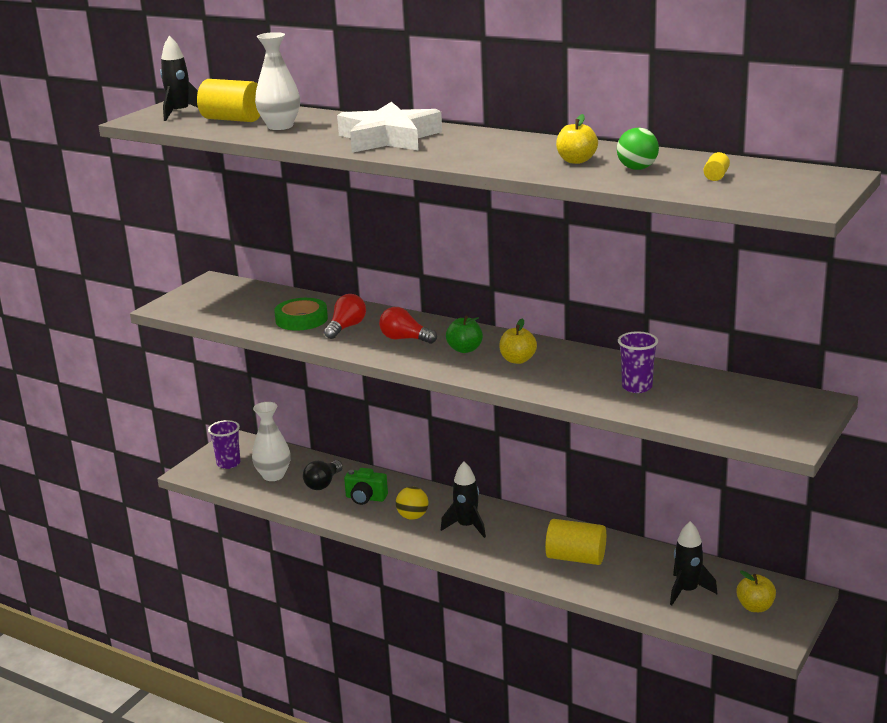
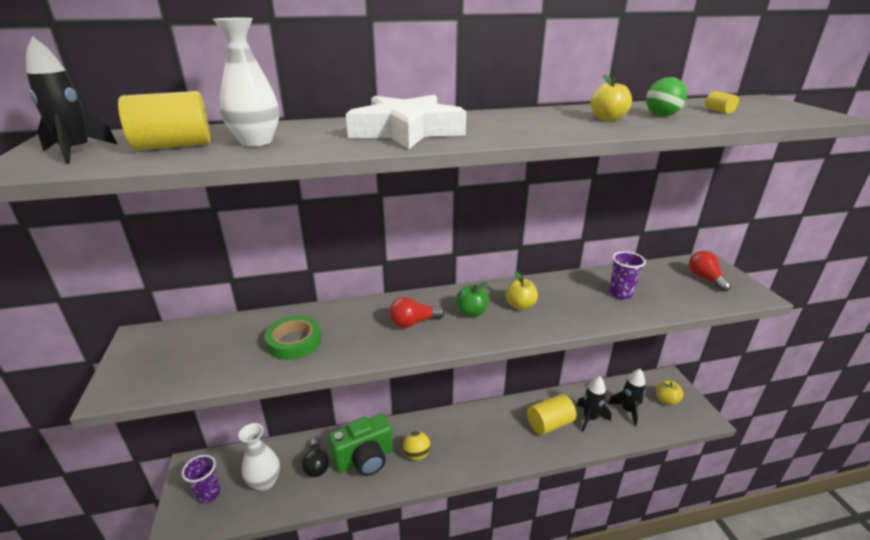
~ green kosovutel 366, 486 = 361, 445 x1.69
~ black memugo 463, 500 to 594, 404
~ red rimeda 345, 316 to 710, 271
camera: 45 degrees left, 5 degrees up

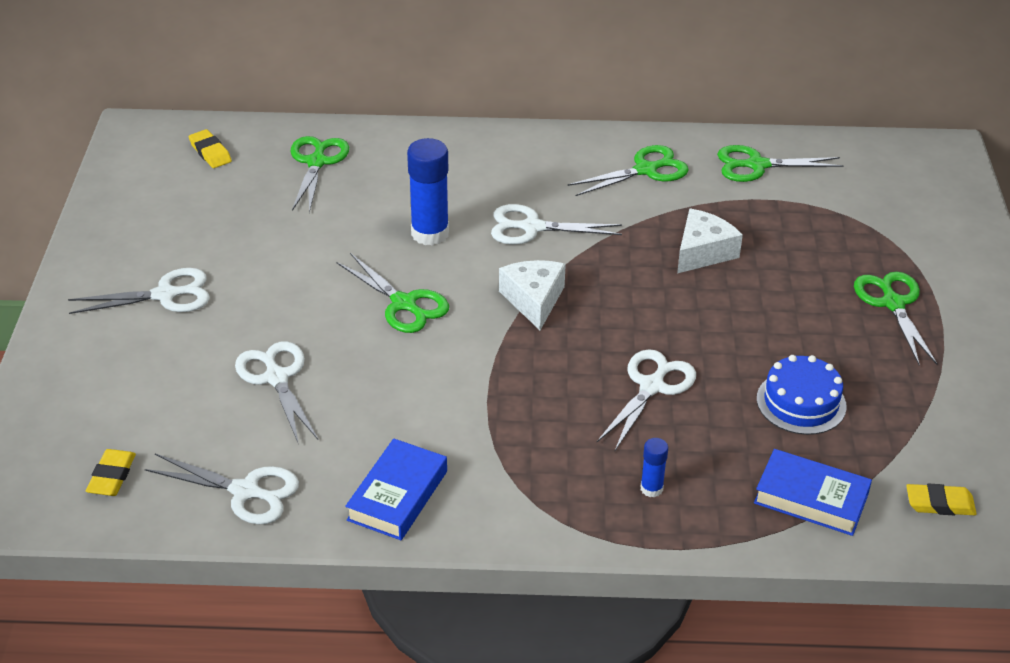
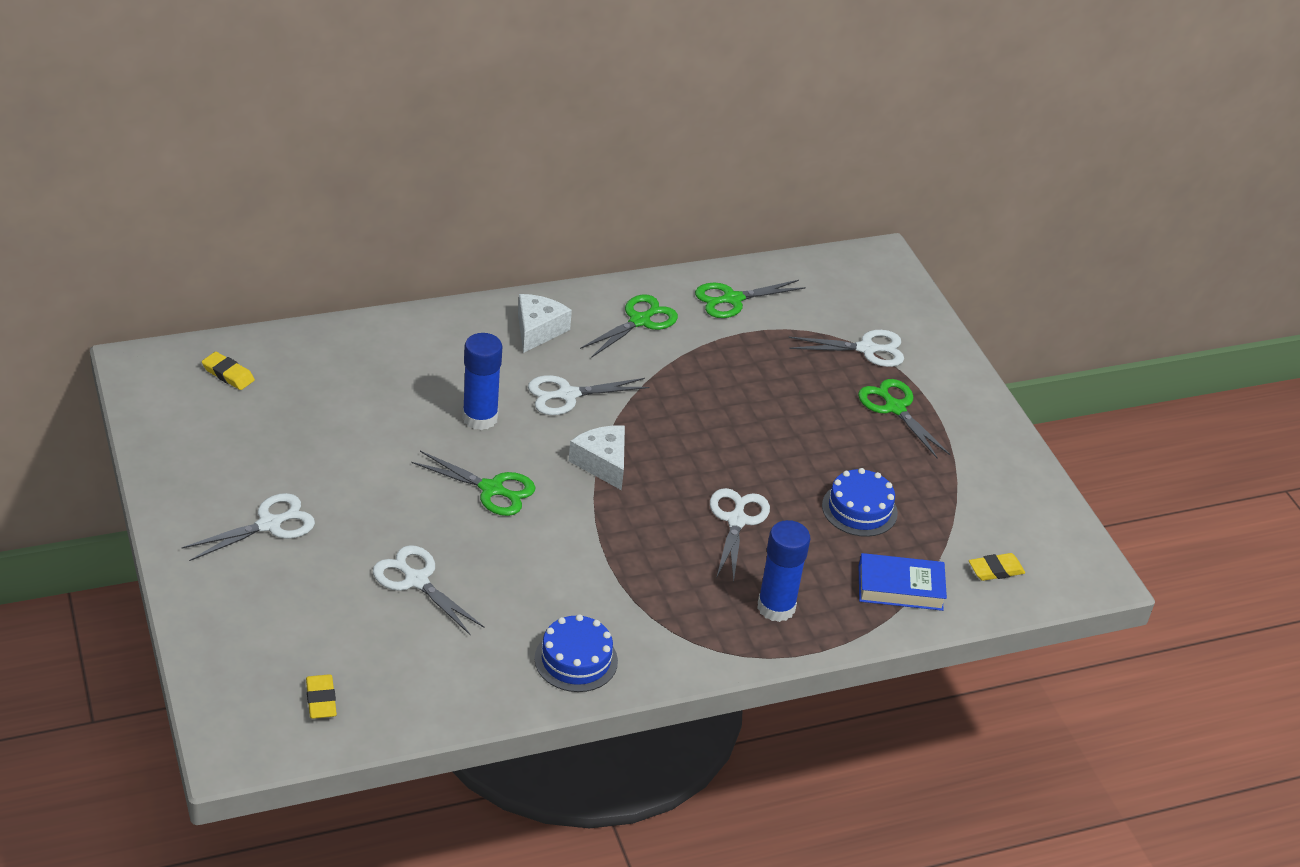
~ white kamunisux 710, 241 to 545, 323
~ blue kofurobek 396, 489 to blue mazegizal 576, 653
~ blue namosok 654, 467 = 783, 571 x1.98
~ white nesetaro 222, 489 to 846, 348
- green nesetaro 320, 174
camera: 25 degrees left, 0 degrees up

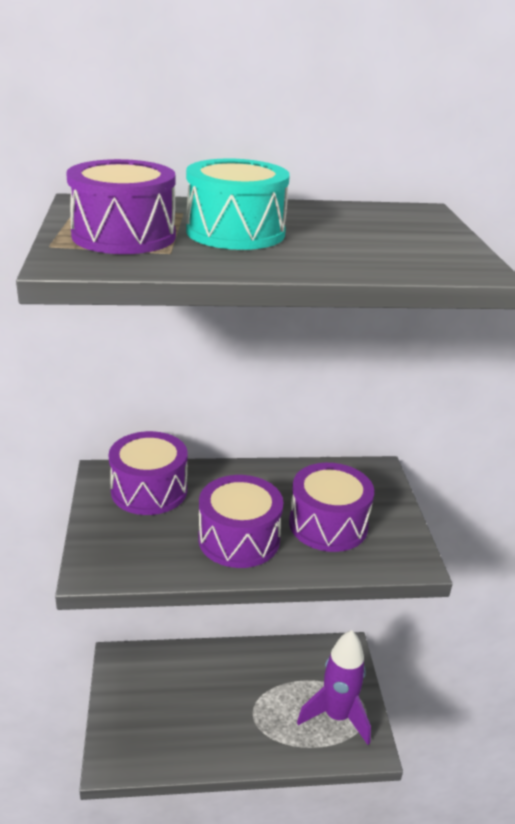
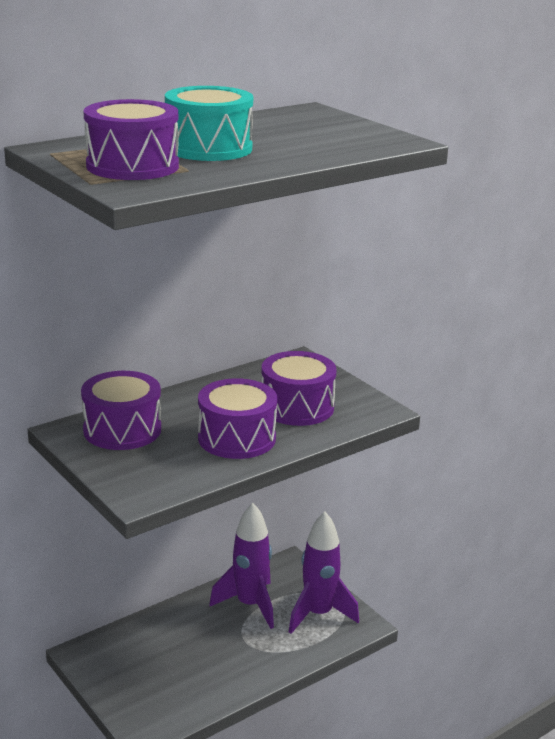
+ purple memugo 241, 566
camera: 30 degrees left, 5 degrees down

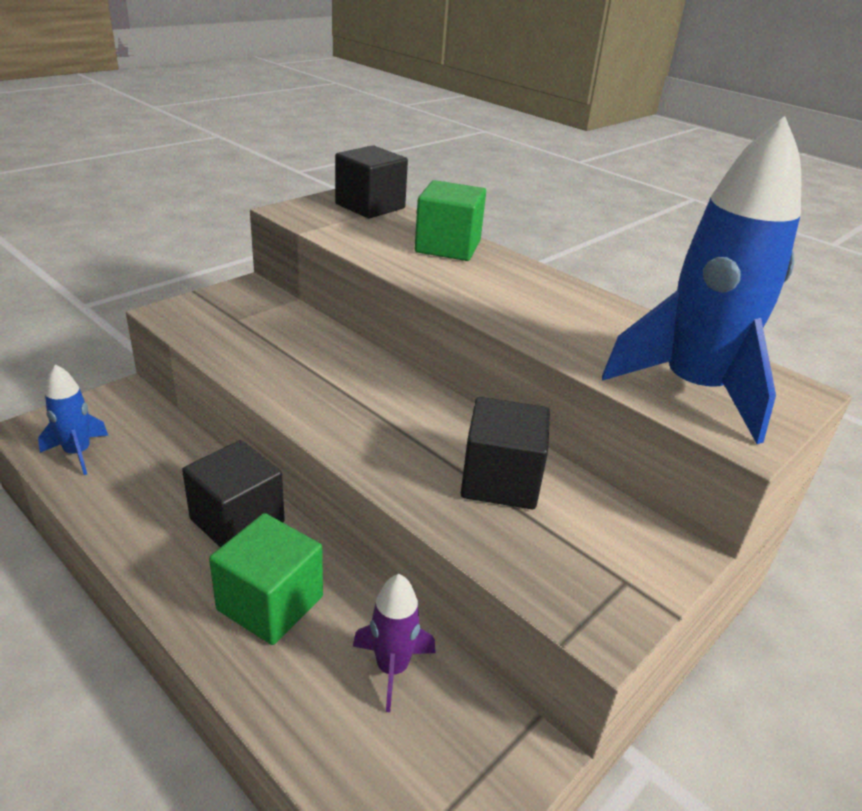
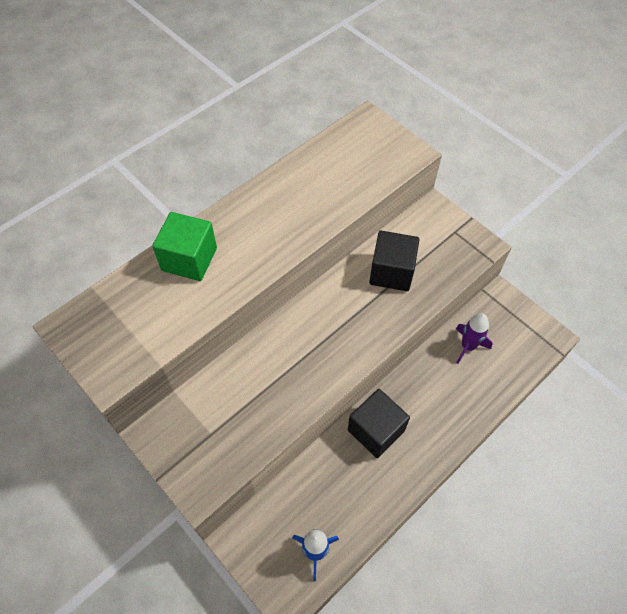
- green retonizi 266, 579
- black retonizi 371, 181
- blue memugo 701, 280
camera: 85 degrees left, 25 degrees up

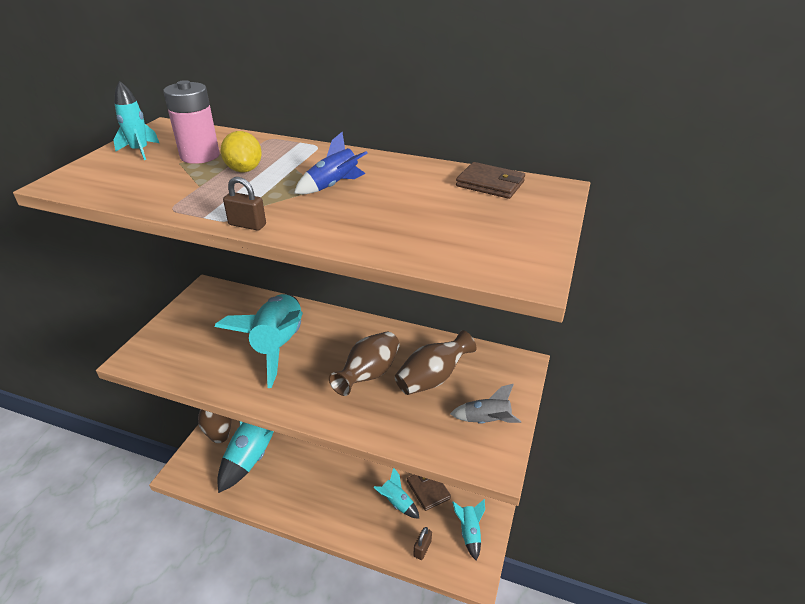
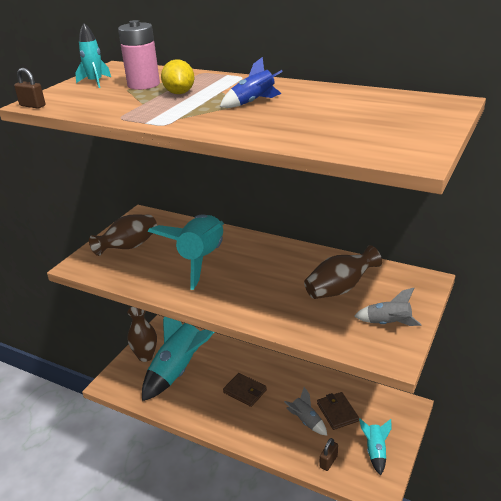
~ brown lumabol 244, 204 to 30, 88
~ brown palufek 364, 364 to 123, 235
~ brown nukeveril 490, 180 to 245, 390
~ turquoise memugo 396, 493 to grey memugo 305, 411
camera: 10 degrees right, 5 degrees down

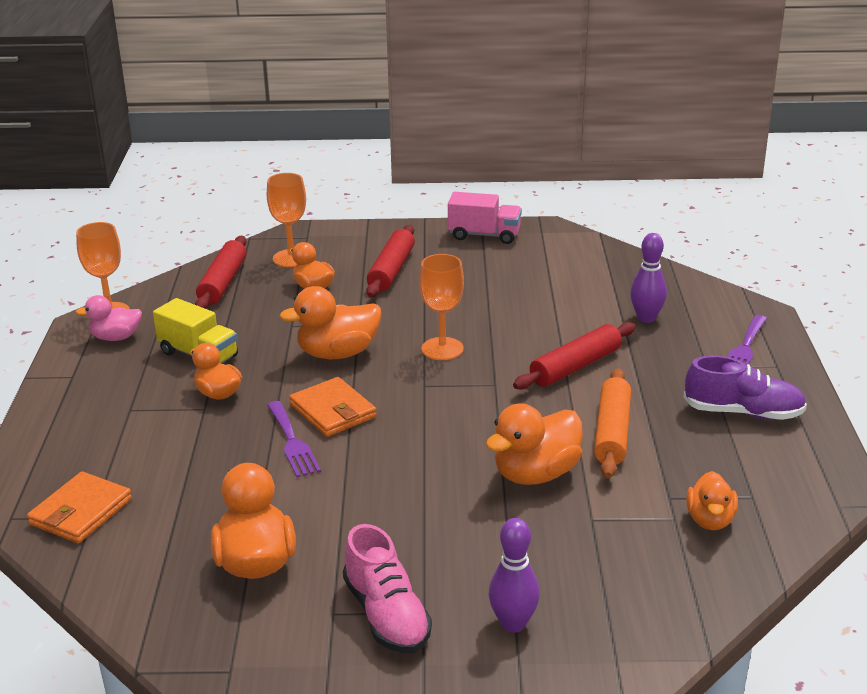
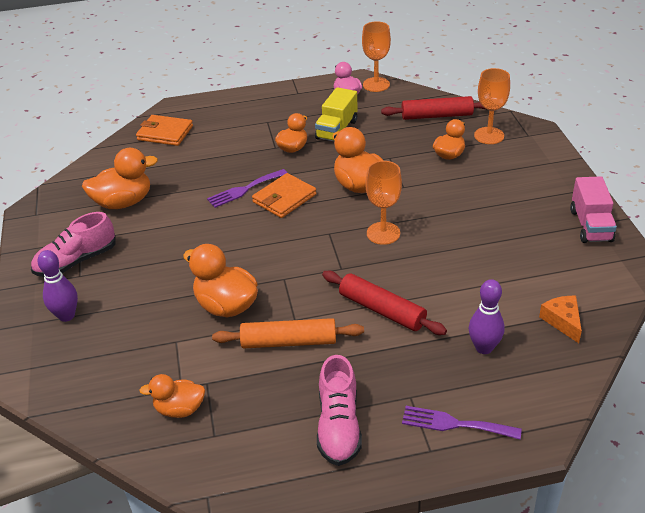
~ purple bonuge 745, 388 to pink bonuge 339, 410
+ orange kamunisux 560, 319
- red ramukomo 390, 261
camera: 80 degrees right, 10 degrees up

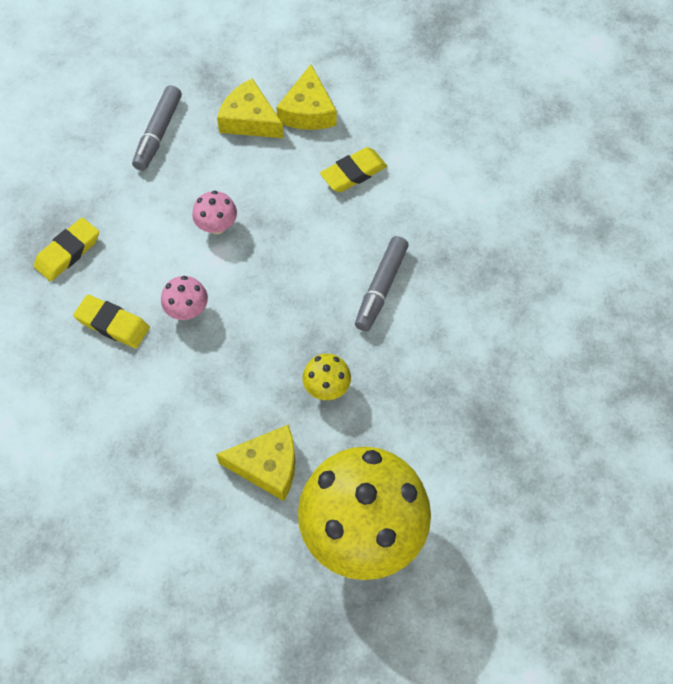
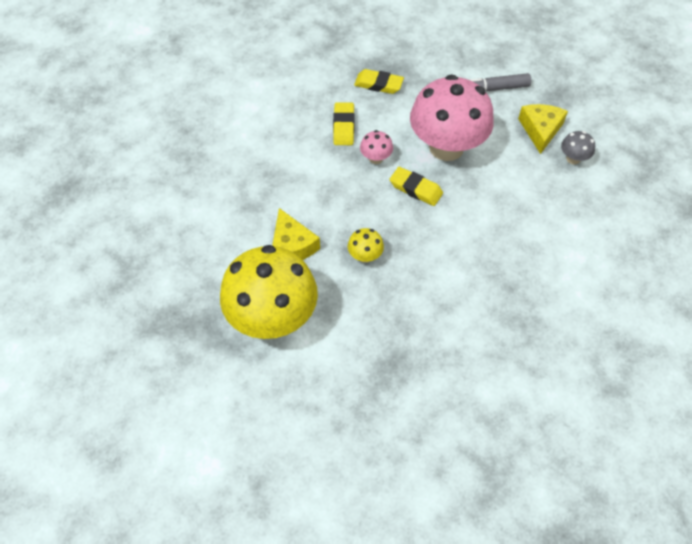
~ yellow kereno 353, 169 to 416, 186
~ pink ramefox 214, 212 = 452, 118 x2.46
~ yellow kamunisux 306, 97 to grey ramefox 578, 147
- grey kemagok 382, 283
camera: 65 degrees right, 5 degrees down

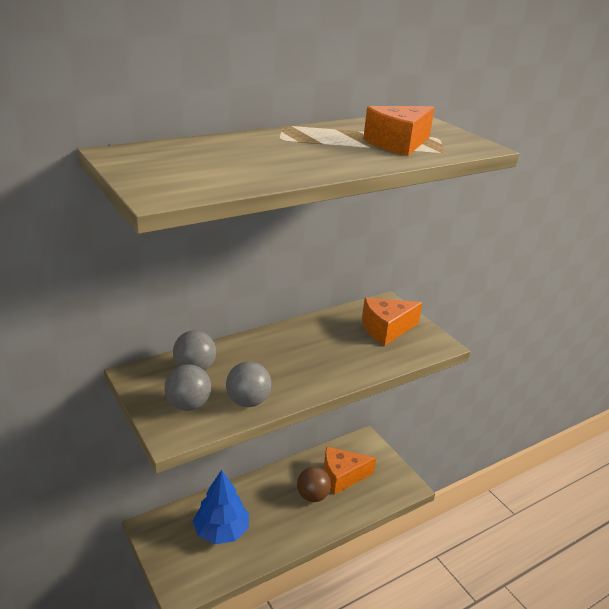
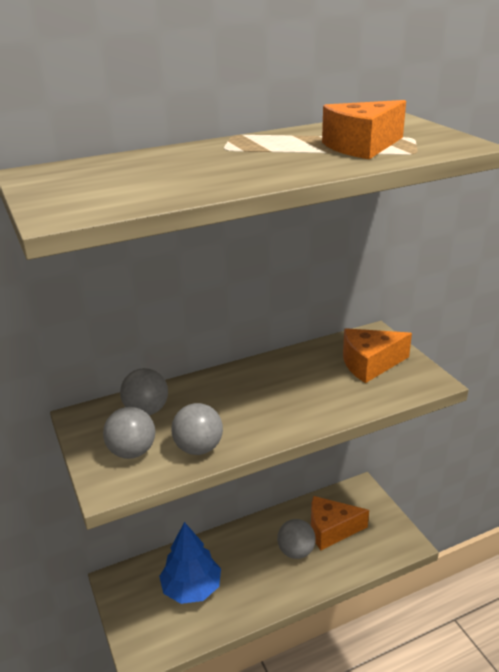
~ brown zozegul 314, 484 to grey zozegul 296, 539
camera: 10 degrees right, 0 degrees up

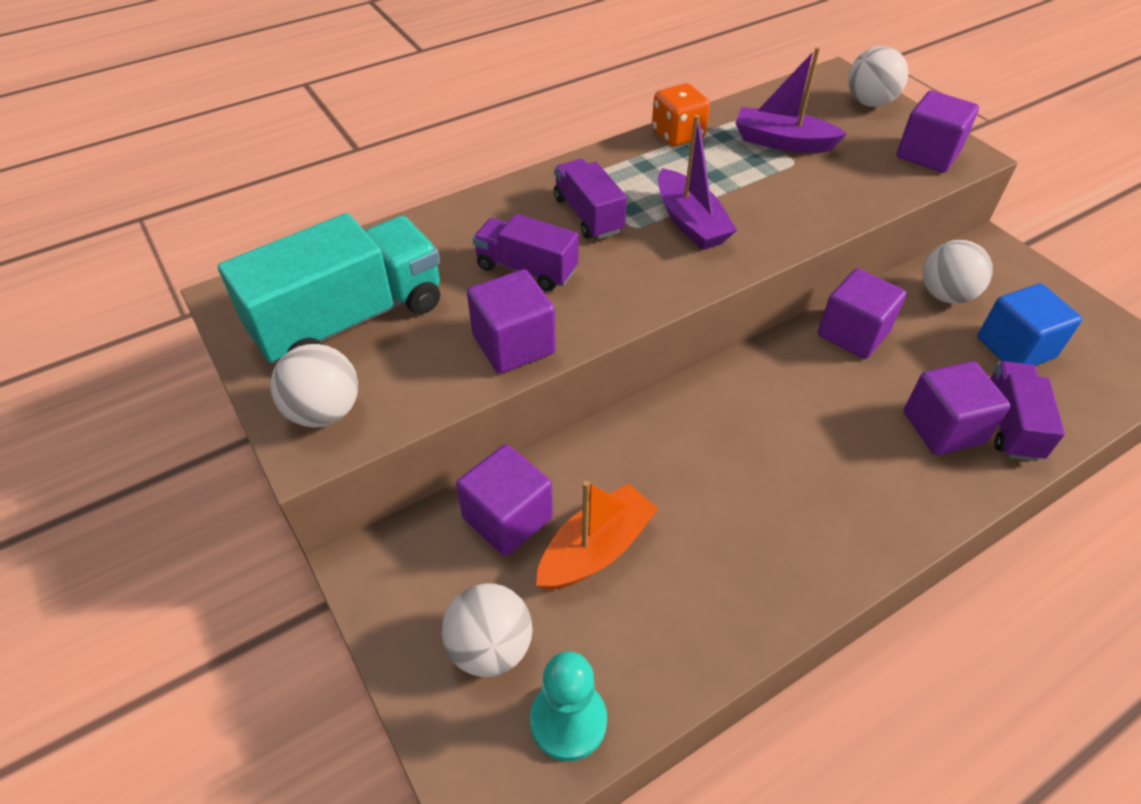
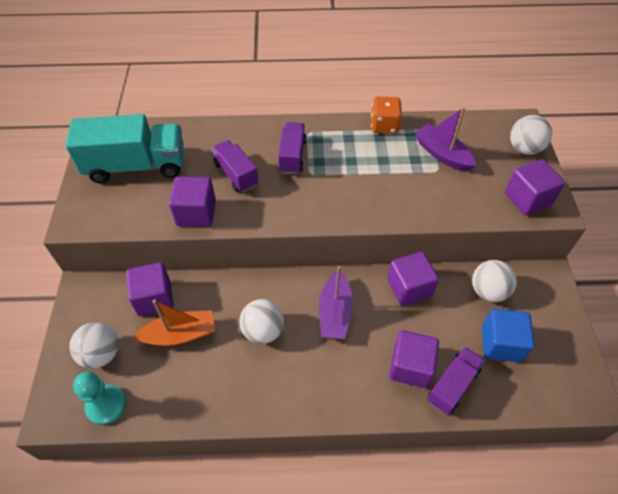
~ white zozegul 314, 386 to 261, 321
~ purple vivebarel 697, 182 to 336, 302
camera: 30 degrees right, 5 degrees up

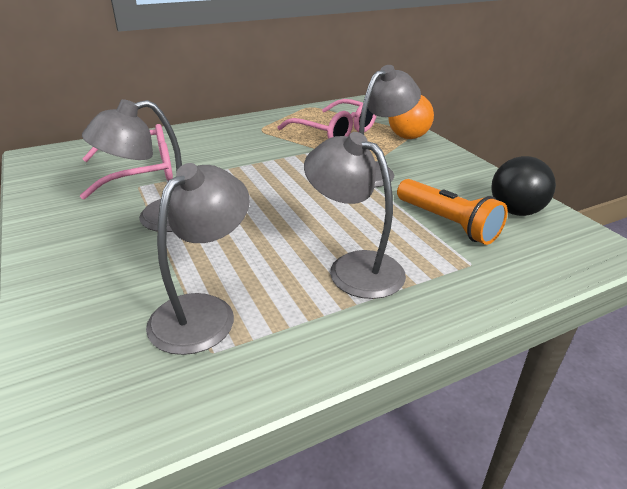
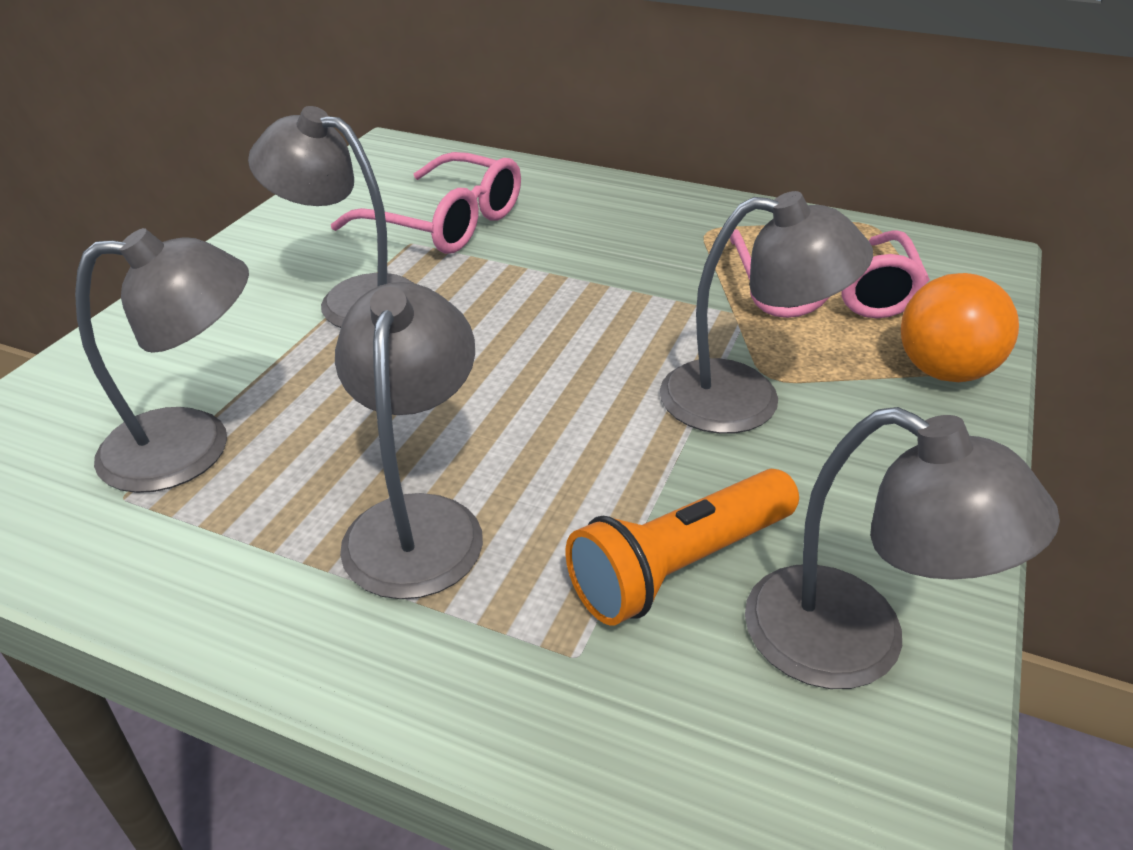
~ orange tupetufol 452, 212 = 682, 547 45 degrees clockwise
~ black zozegul 523, 186 to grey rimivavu 902, 548
camera: 50 degrees right, 5 degrees up

